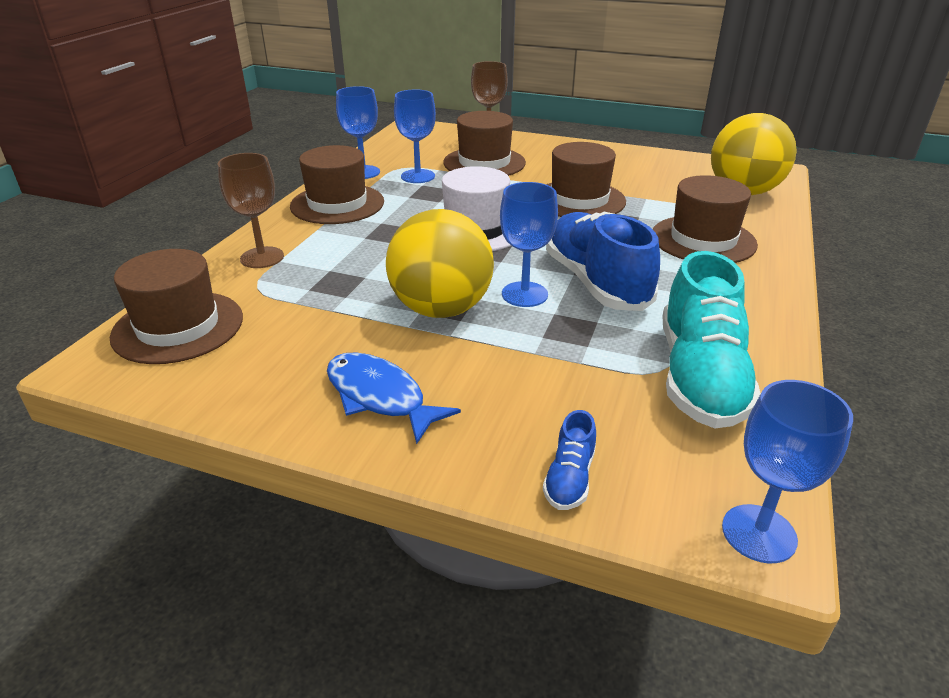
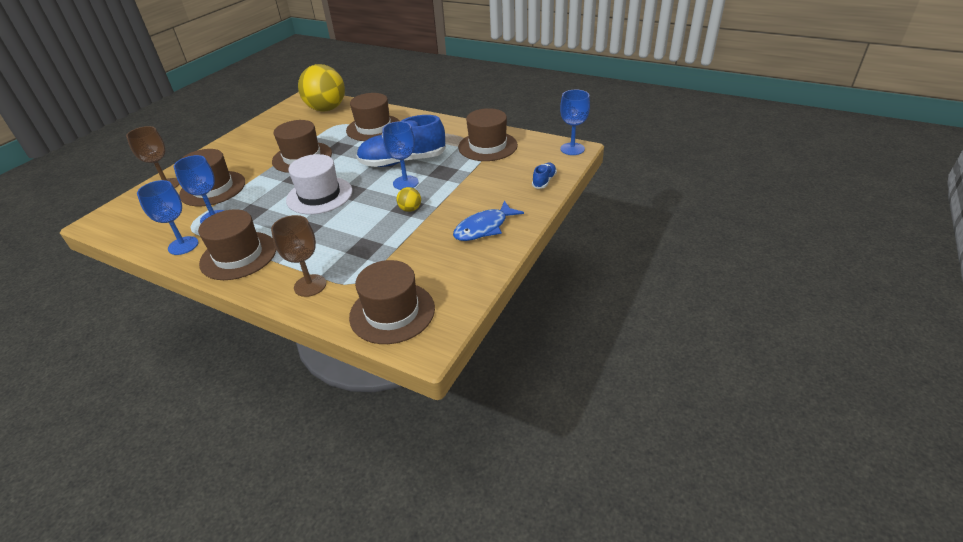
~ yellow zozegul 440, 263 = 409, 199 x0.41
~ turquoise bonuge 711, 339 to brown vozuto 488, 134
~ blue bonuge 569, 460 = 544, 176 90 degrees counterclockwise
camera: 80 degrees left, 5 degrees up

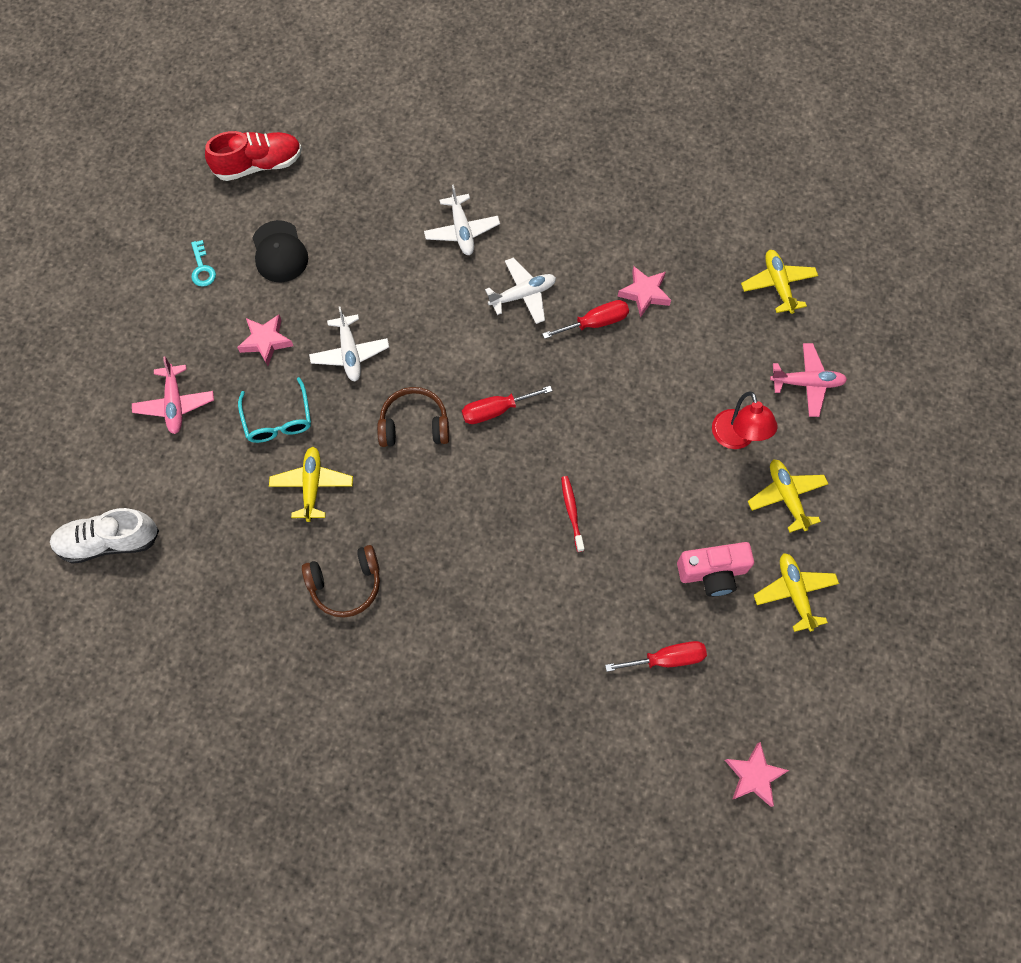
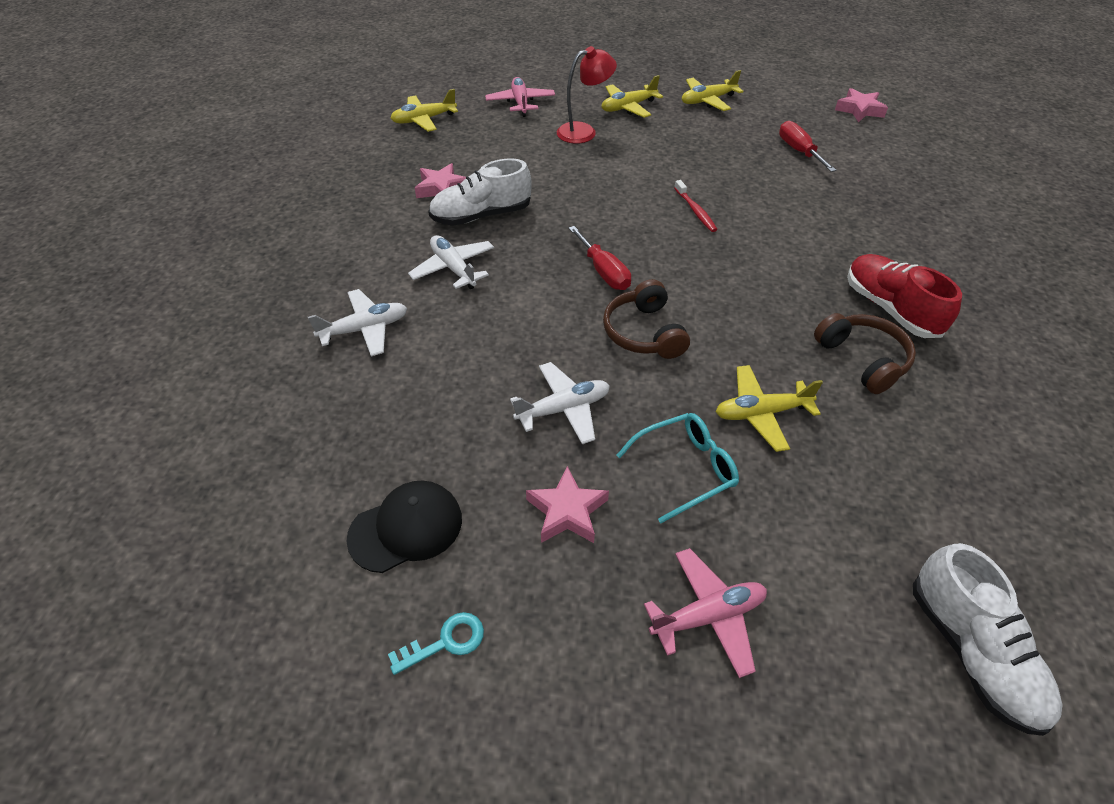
~ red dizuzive 585, 319 to white bonuge 480, 192
~ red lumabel 572, 514 = 696, 206 90 degrees counterclockwise
~ red bonuge 253, 156 to 904, 296
- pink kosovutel 715, 569
camera: 100 degrees left, 20 degrees down

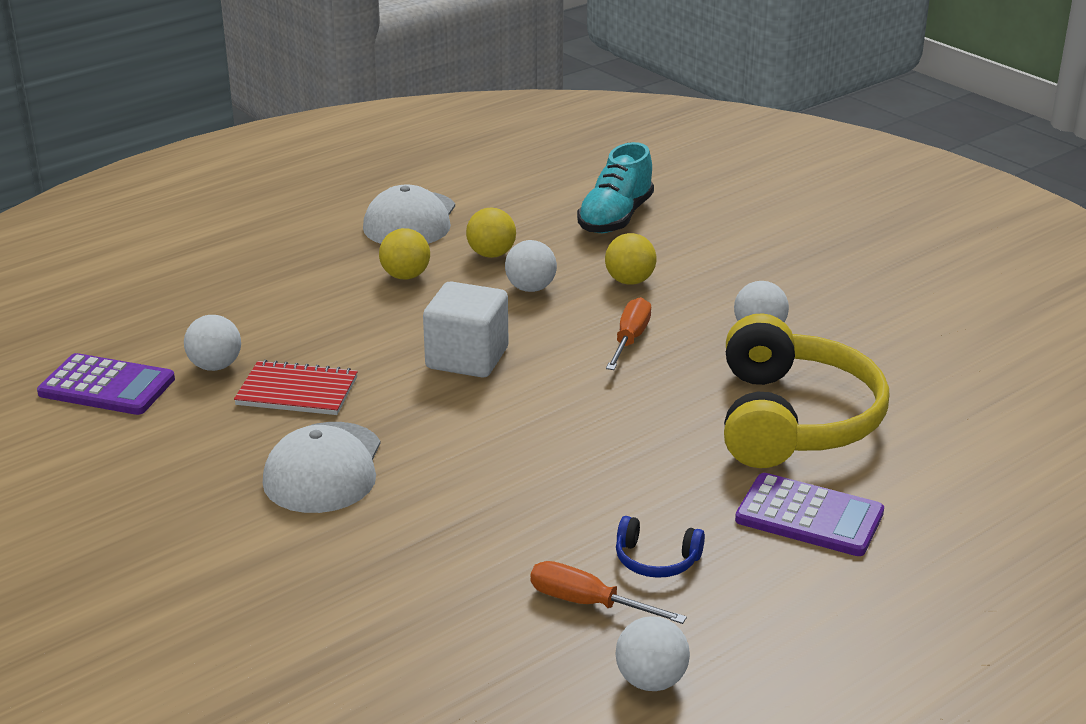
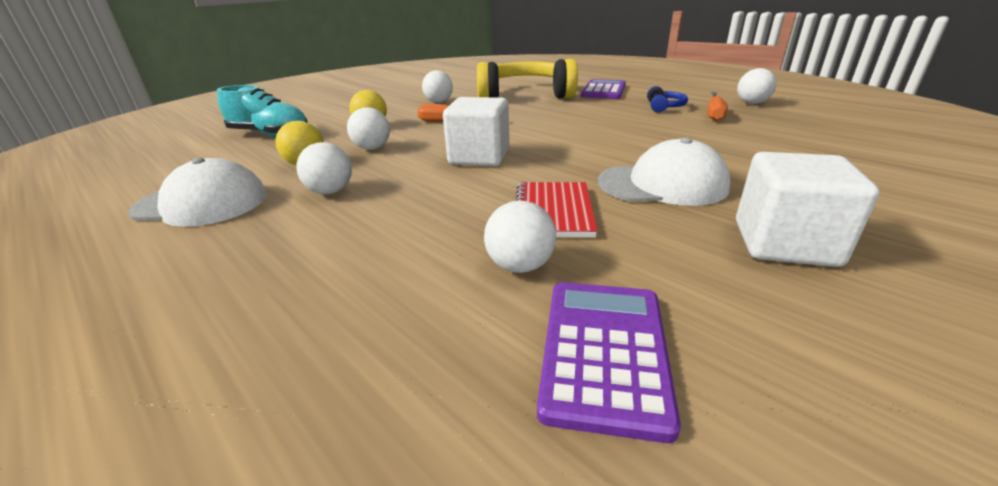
~ yellow zozegul 404, 254 to white zozegul 324, 168
+ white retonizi 807, 209
camera: 95 degrees left, 0 degrees up

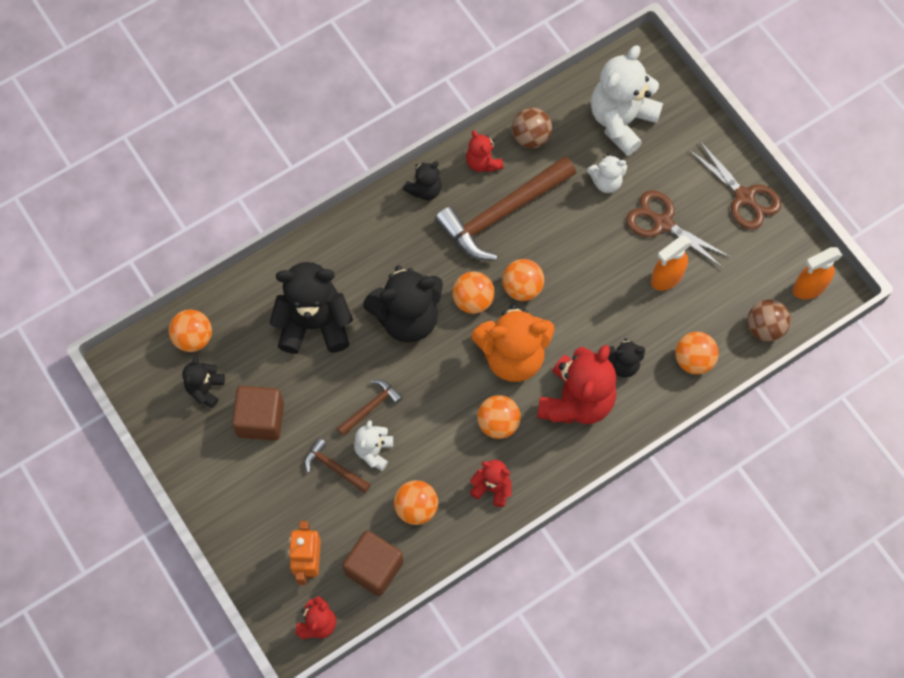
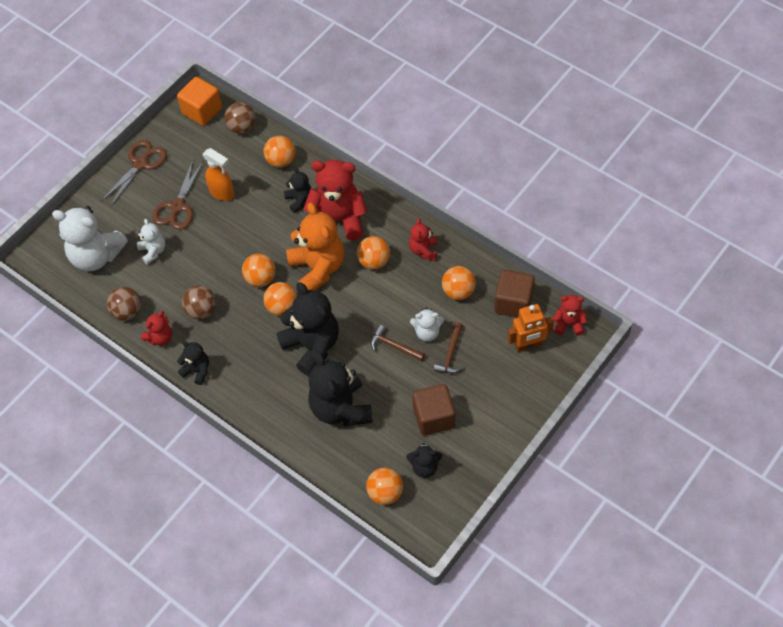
~ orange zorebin 817, 273 to orange retonizi 199, 101
~ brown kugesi 505, 208 to brown zozegul 199, 302
camera: 105 degrees left, 10 degrees down

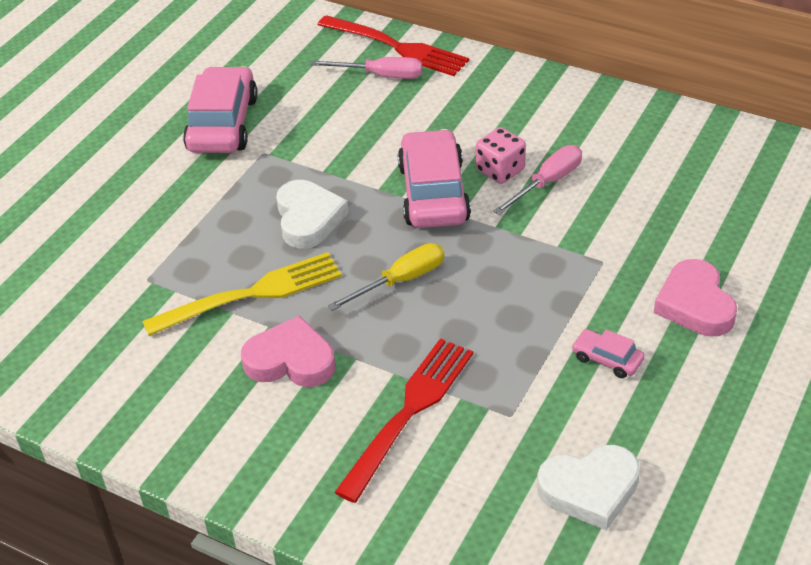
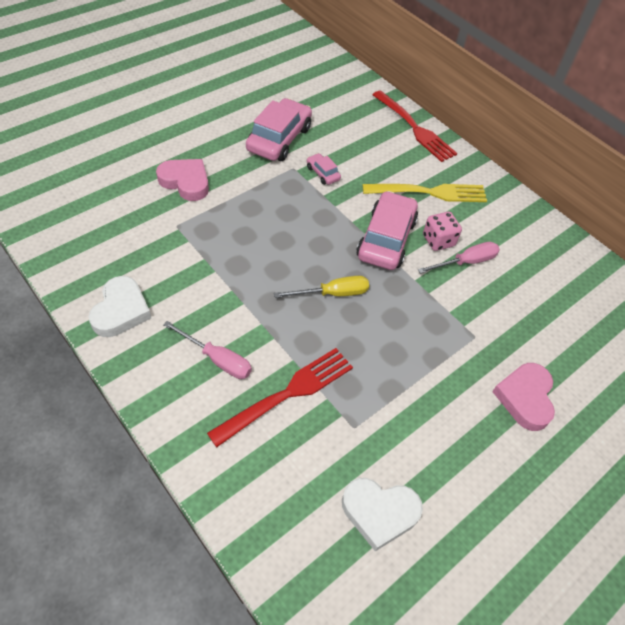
~ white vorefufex 312, 214 to 119, 306
~ pink vorefufex 288, 351 to 182, 180
~ pink dizuzive 366, 68 to 207, 350
~ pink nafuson 608, 353 to 324, 169
~ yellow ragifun 242, 294 to 425, 193
camera: 15 degrees right, 10 degrees up

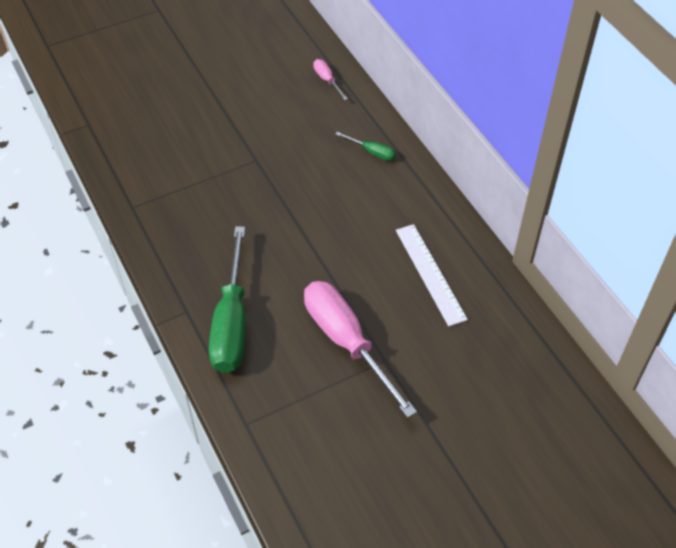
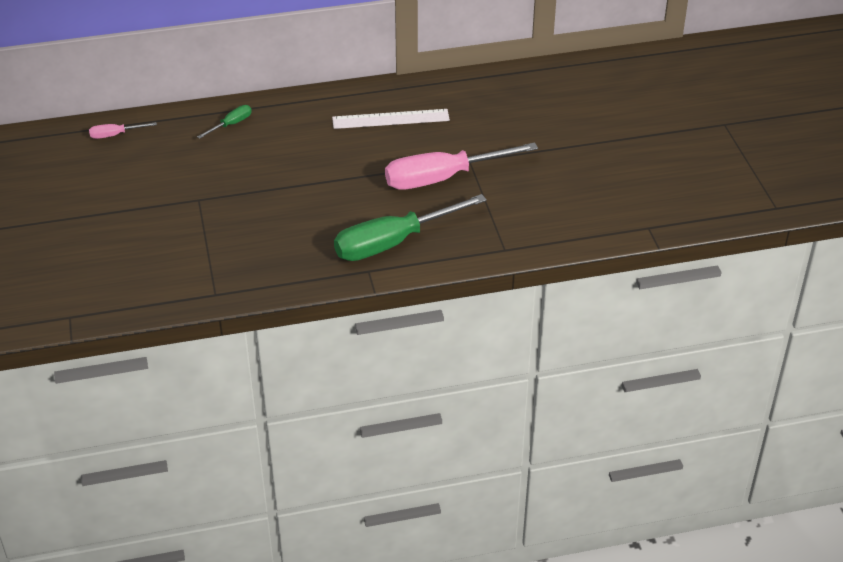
~ green dizuzive 227, 299 = 410, 227 135 degrees clockwise
camera: 75 degrees left, 10 degrees down

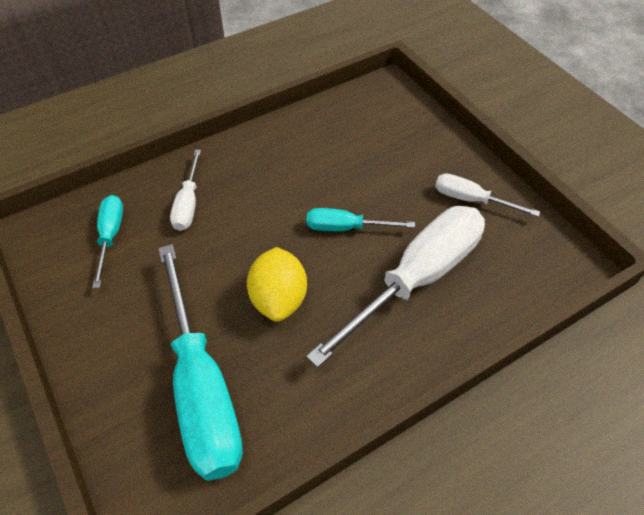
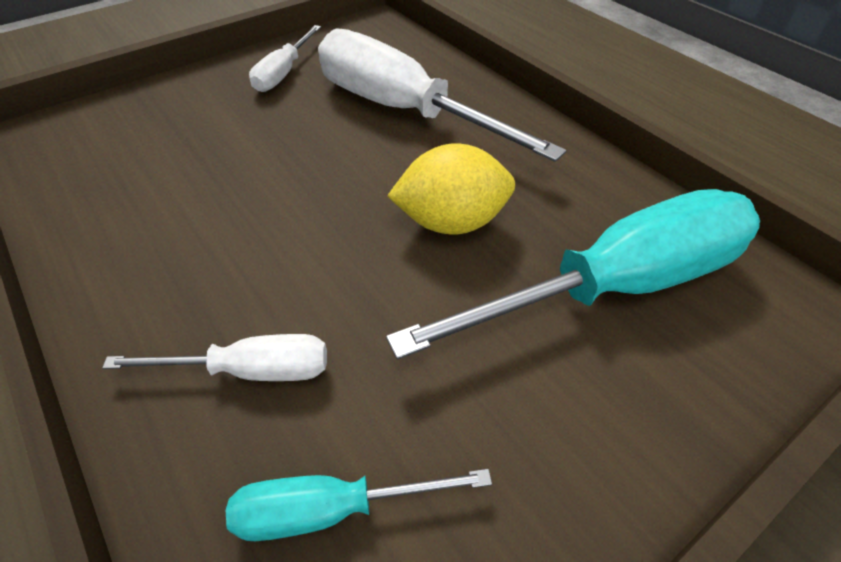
- turquoise dizuzive 361, 219
camera: 95 degrees left, 5 degrees down

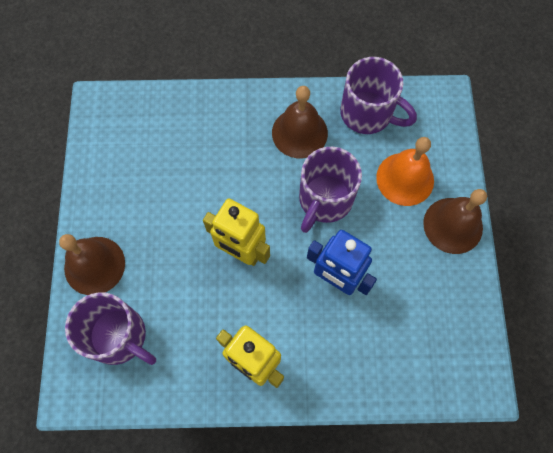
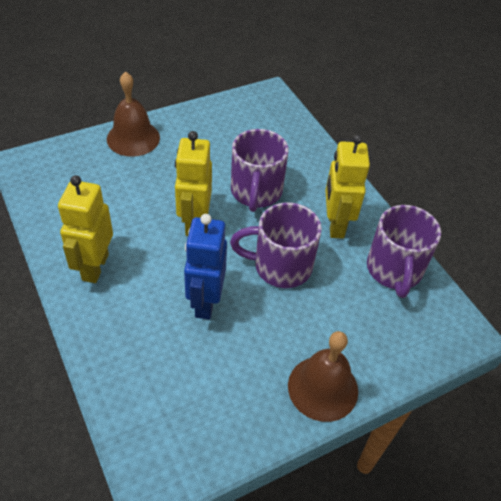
~ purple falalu 110, 328 to 260, 170
~ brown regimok 300, 122 to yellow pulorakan 347, 186
- orange regimok 405, 171
camera: 60 degrees right, 20 degrees down

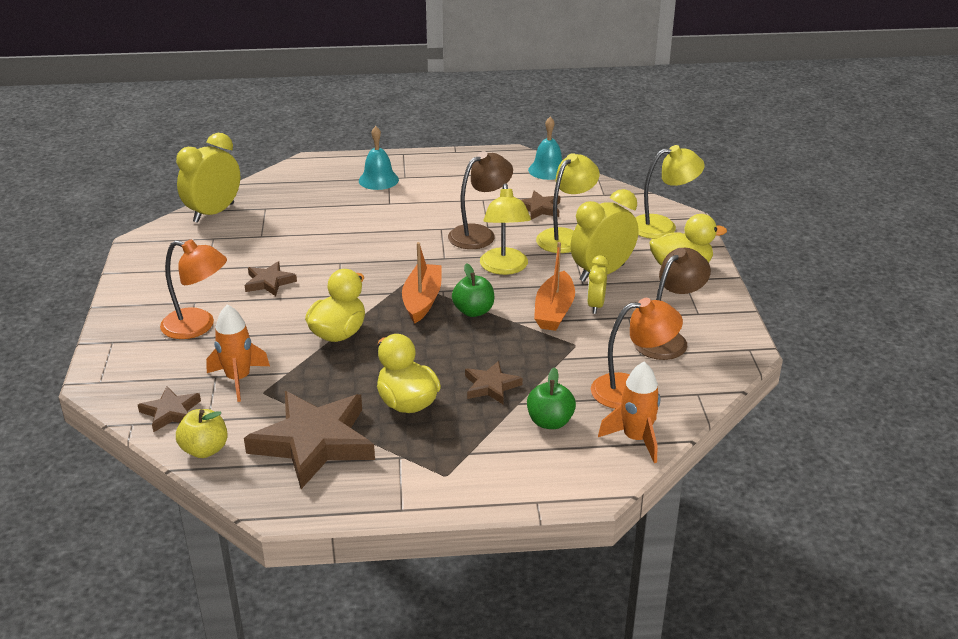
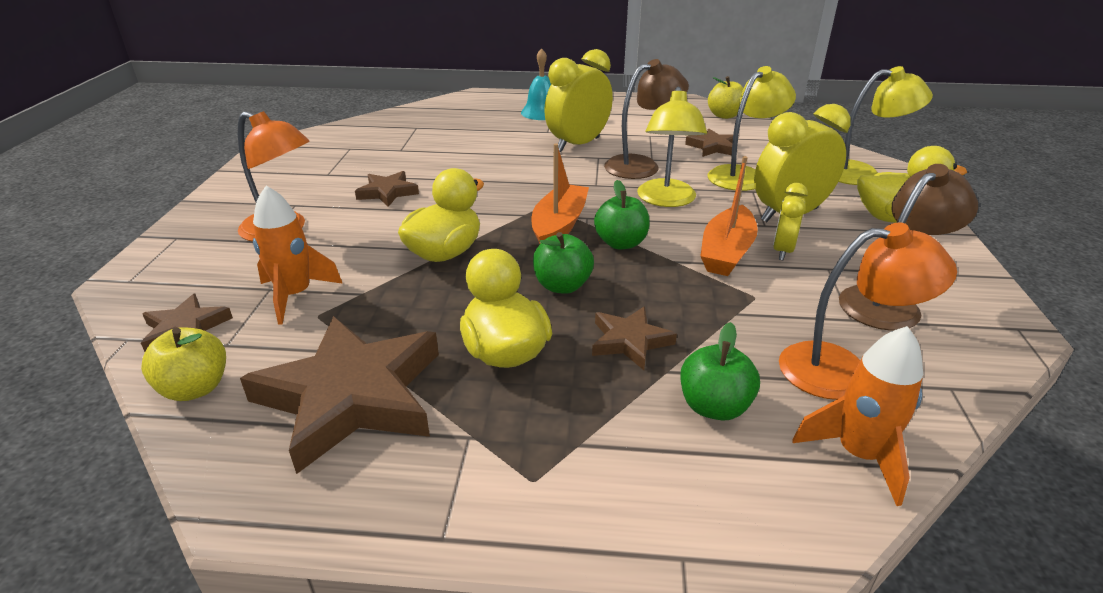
+ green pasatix 563, 263
~ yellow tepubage 208, 178 to 578, 100
~ turquoise regimok 545, 148 to yellow pasatix 726, 97
camera: 10 degrees right, 0 degrees up

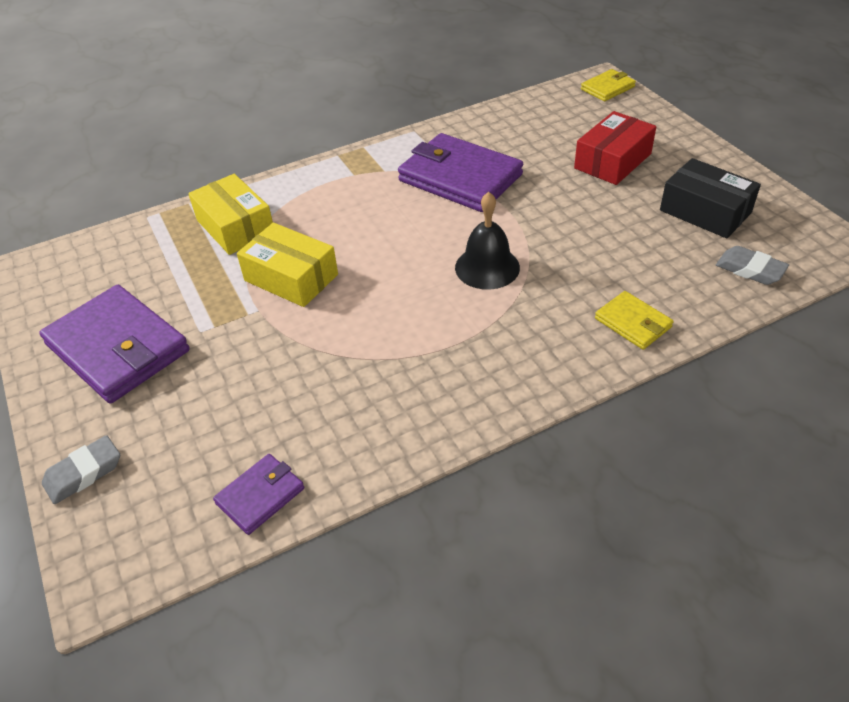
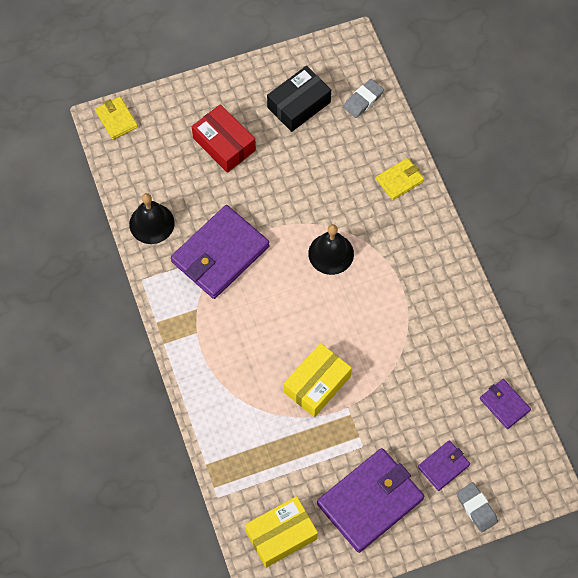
+ black regimok 152, 218
~ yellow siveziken 230, 214 to 281, 532
+ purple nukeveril 444, 465
camera: 85 degrees left, 20 degrees up

